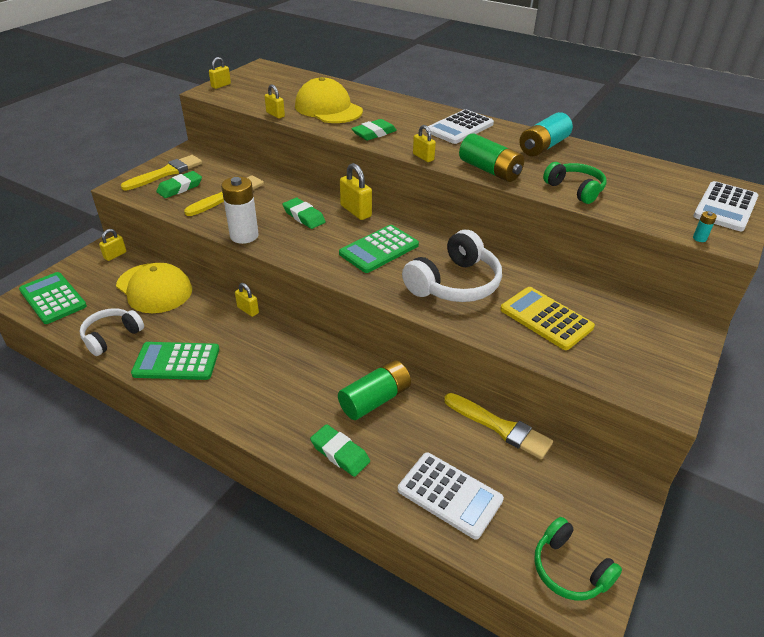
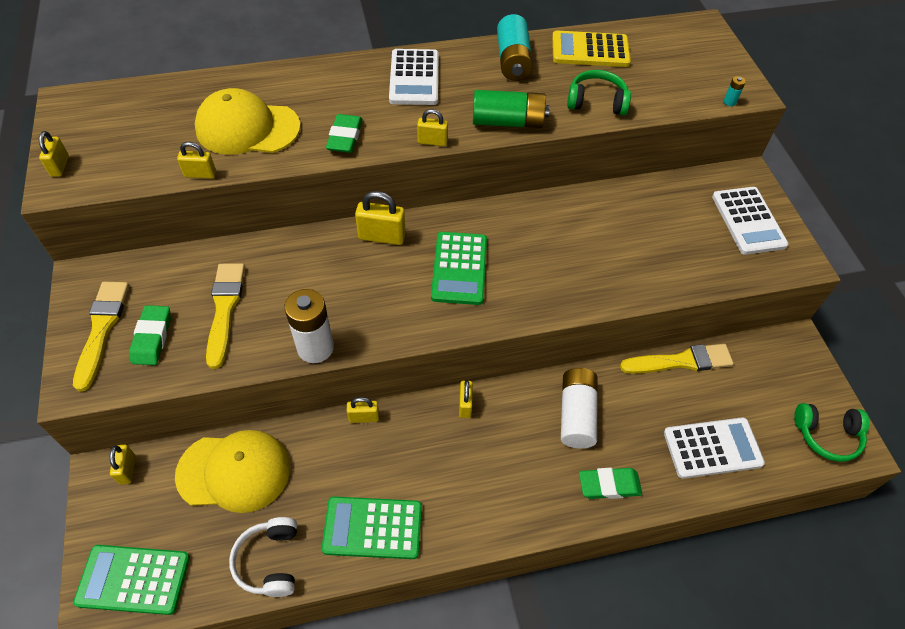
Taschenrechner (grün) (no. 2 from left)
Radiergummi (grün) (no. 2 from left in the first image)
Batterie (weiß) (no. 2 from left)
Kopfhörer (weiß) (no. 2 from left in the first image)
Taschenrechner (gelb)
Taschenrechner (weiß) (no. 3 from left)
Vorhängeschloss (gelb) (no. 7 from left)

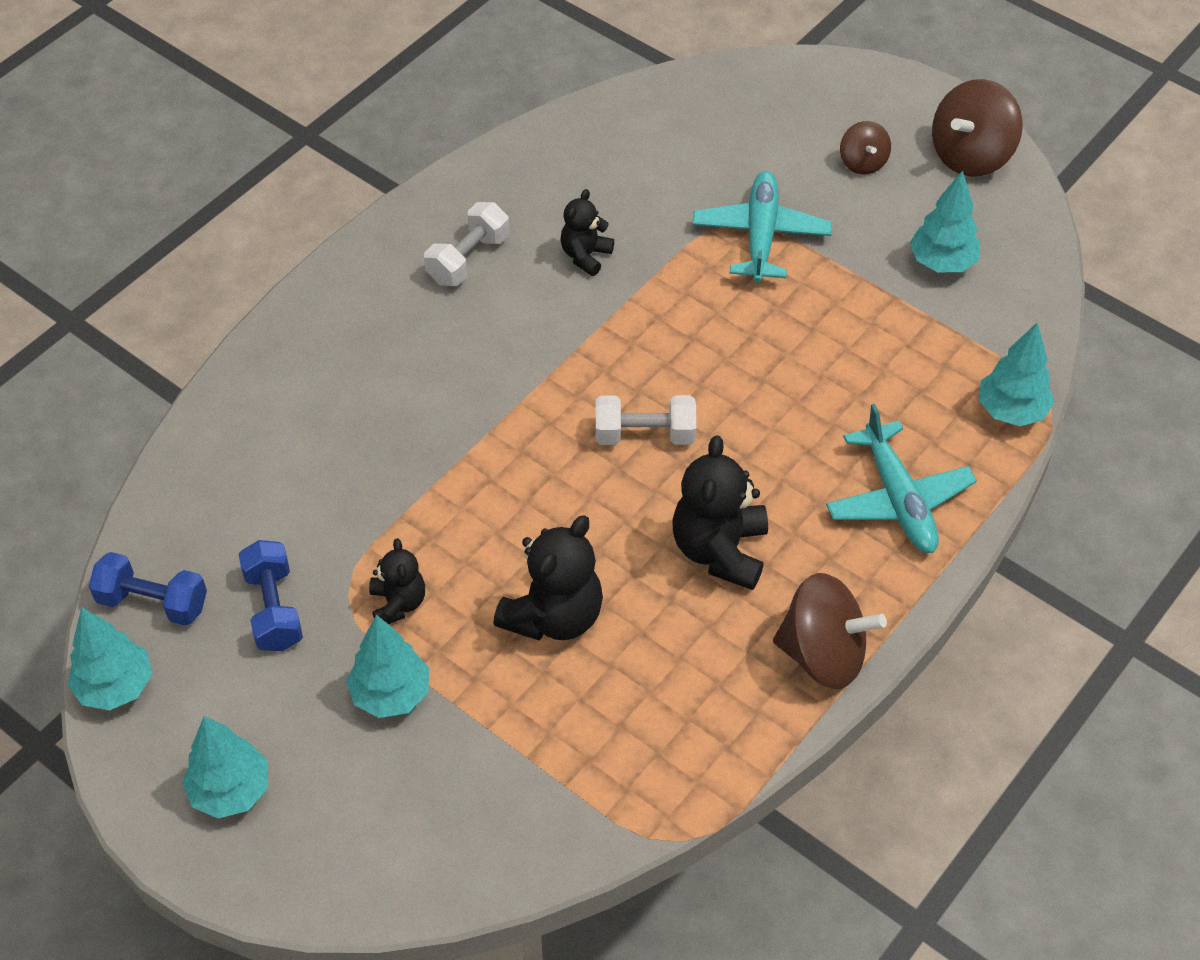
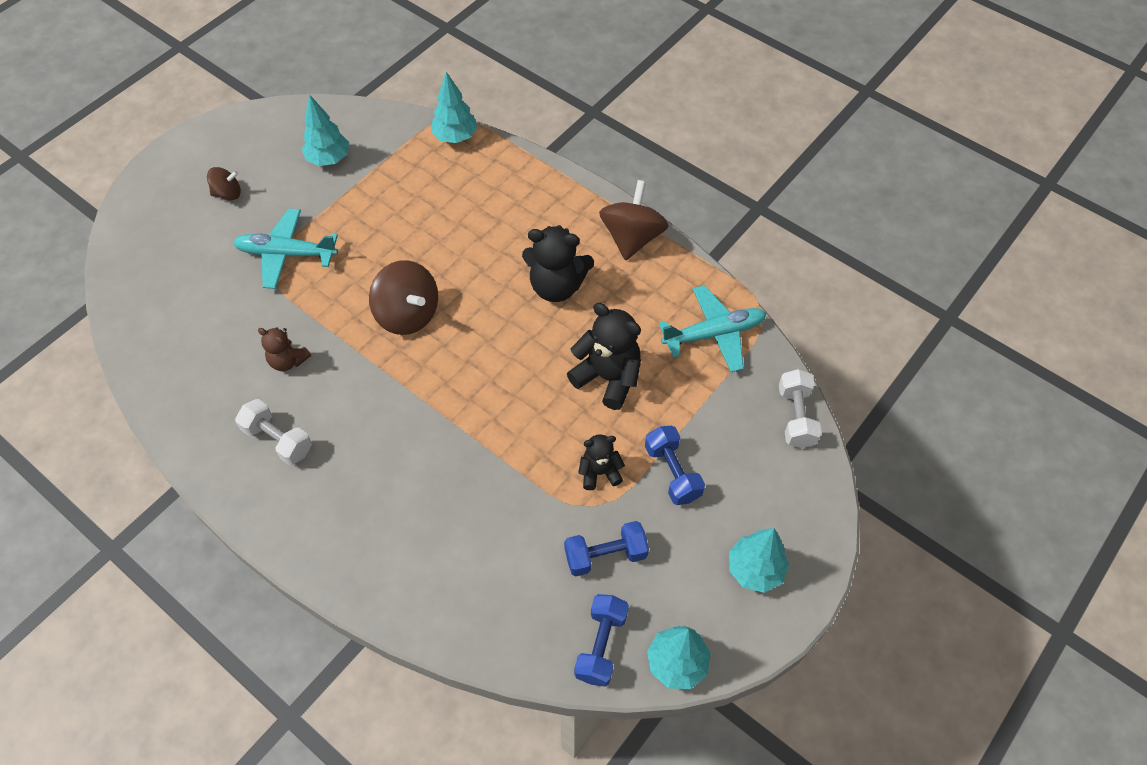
Hantel (blau) (no. 3 from left)
Teddybär (braun)
Hantel (weiß) (no. 2 from left)
Flugzeug (türkis) (no. 2 from left)
Kreisel (braun) (no. 2 from left)

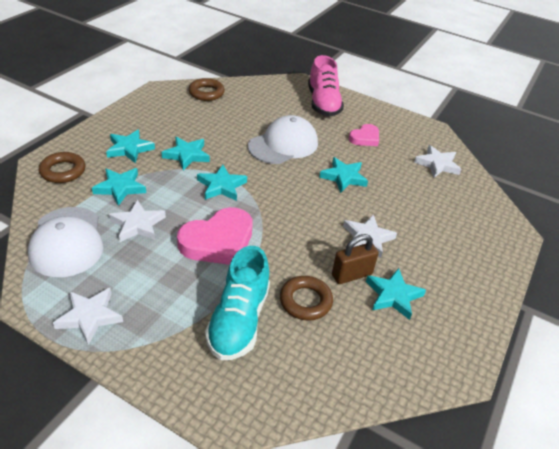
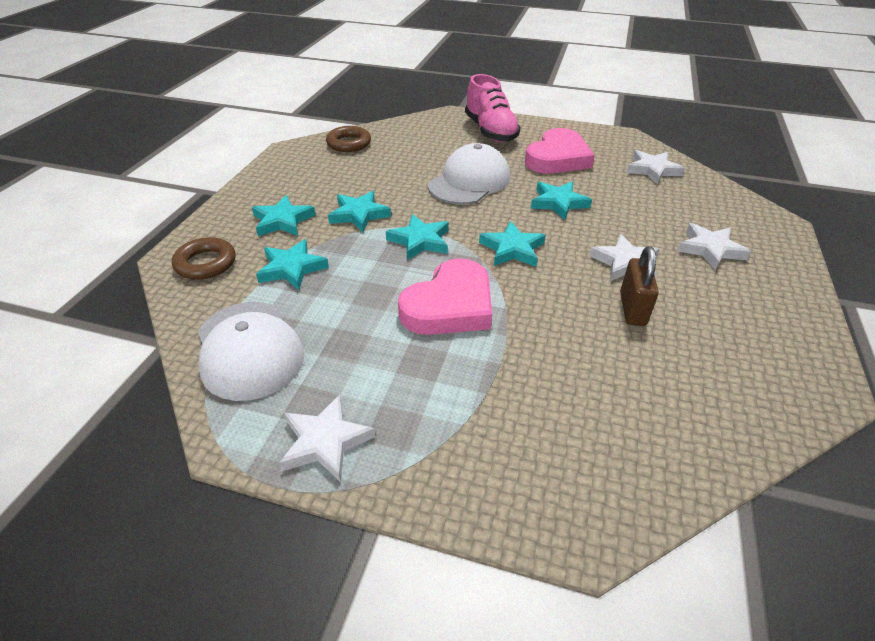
Stern (weiß) (no. 4 from left)
Schuh (türkis)
Ring (braun) (no. 3 from left in the first image)
Vorhängeschloss (braun)
Herz (rosa) (no. 2 from left)
Stern (türkis) (no. 5 from left)

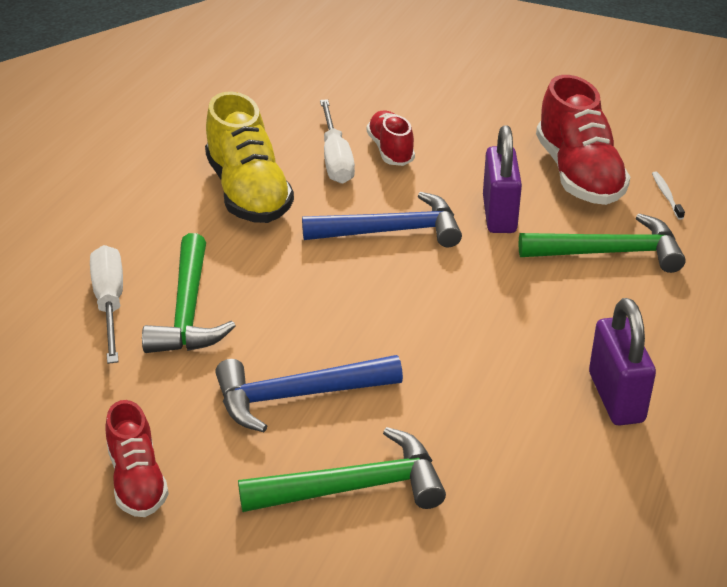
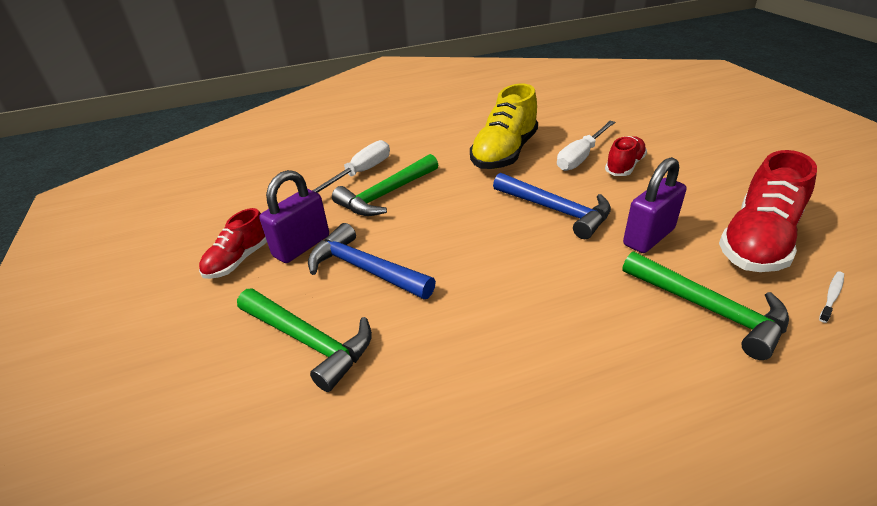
Vorhängeschloss (lila) (no. 1 from left)

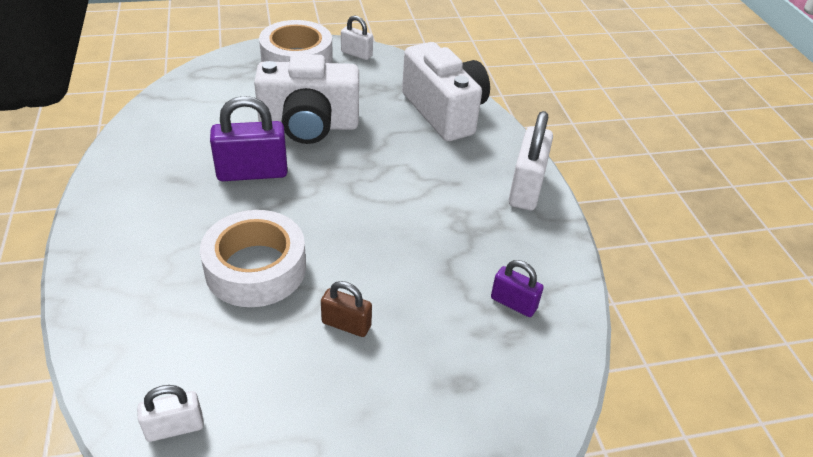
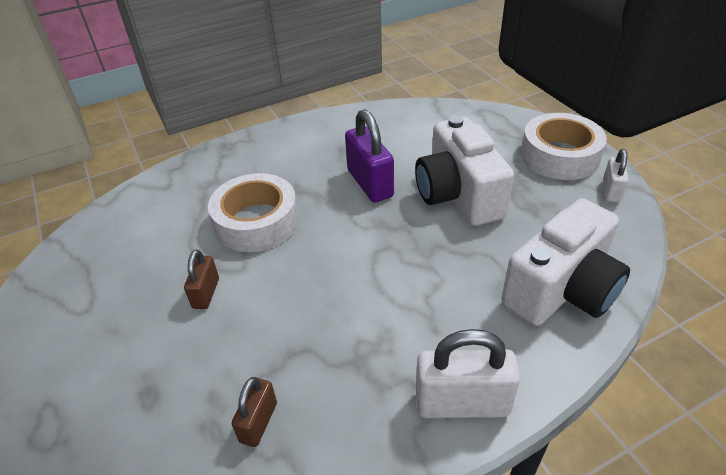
Vorhängeschloss (weiß) (no. 1 from left in the first image)
Vorhängeschloss (braun) (no. 2 from left)

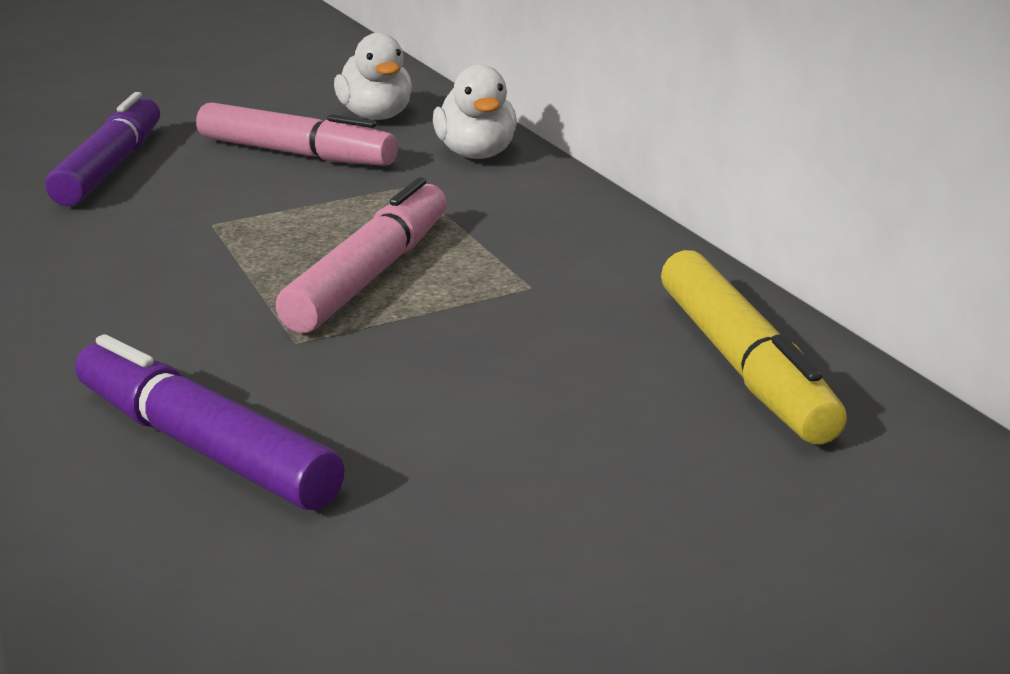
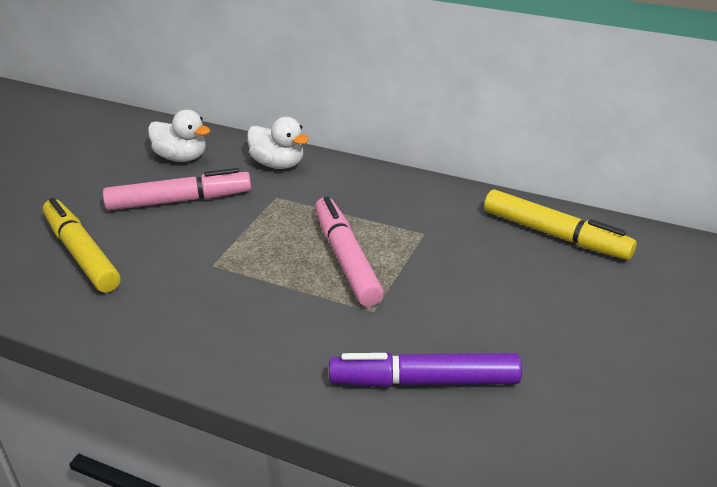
Filzstift (gelb) (no. 1 from left)

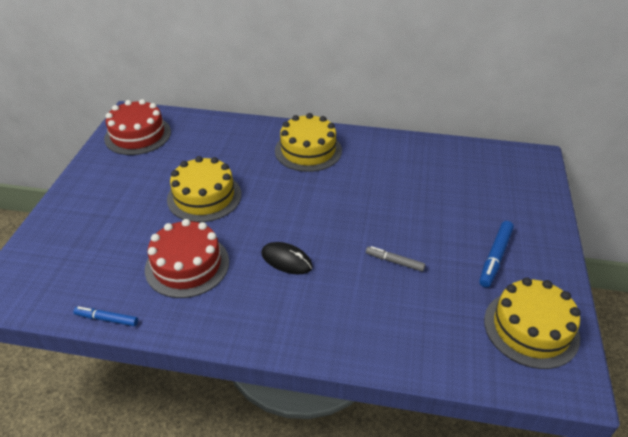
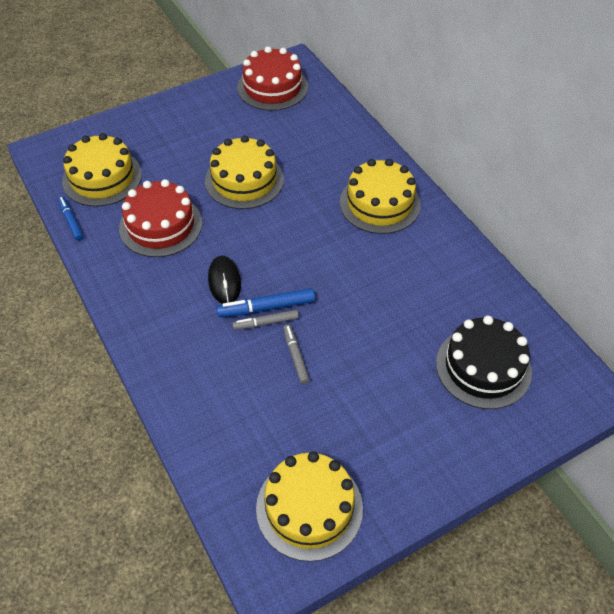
Filzstift (blau) (no. 2 from left)
Kuchen (gelb) (no. 1 from left)
Filzstift (grau) (no. 1 from left)
Kuchen (schwarz)

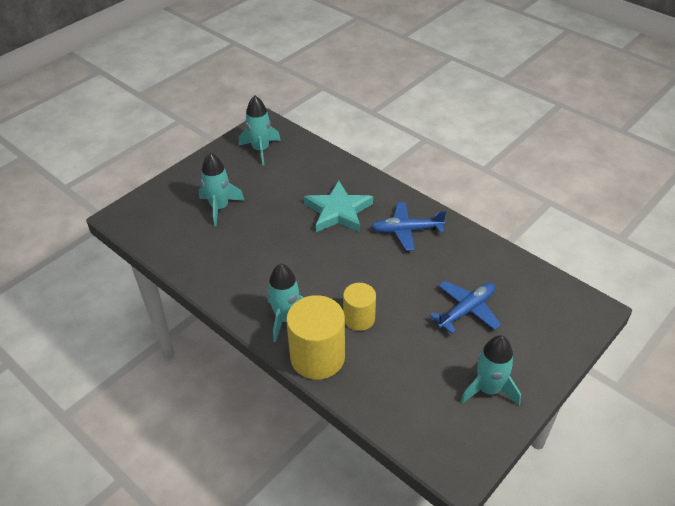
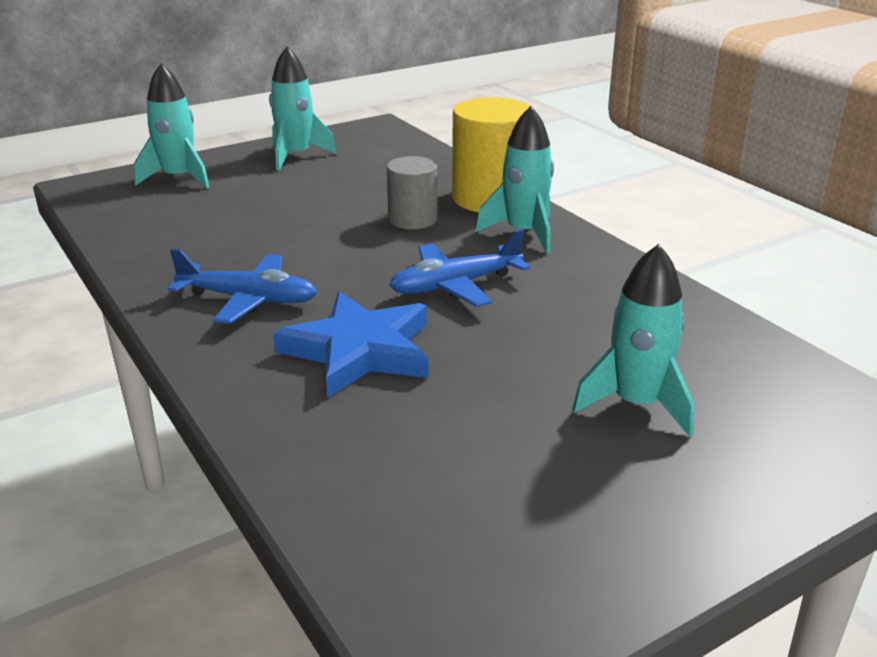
Rakete (türkis) (no. 1 from left)
Stern (blau)
Vollzylinder (grau)
Flugzeug (blau) (no. 2 from left)

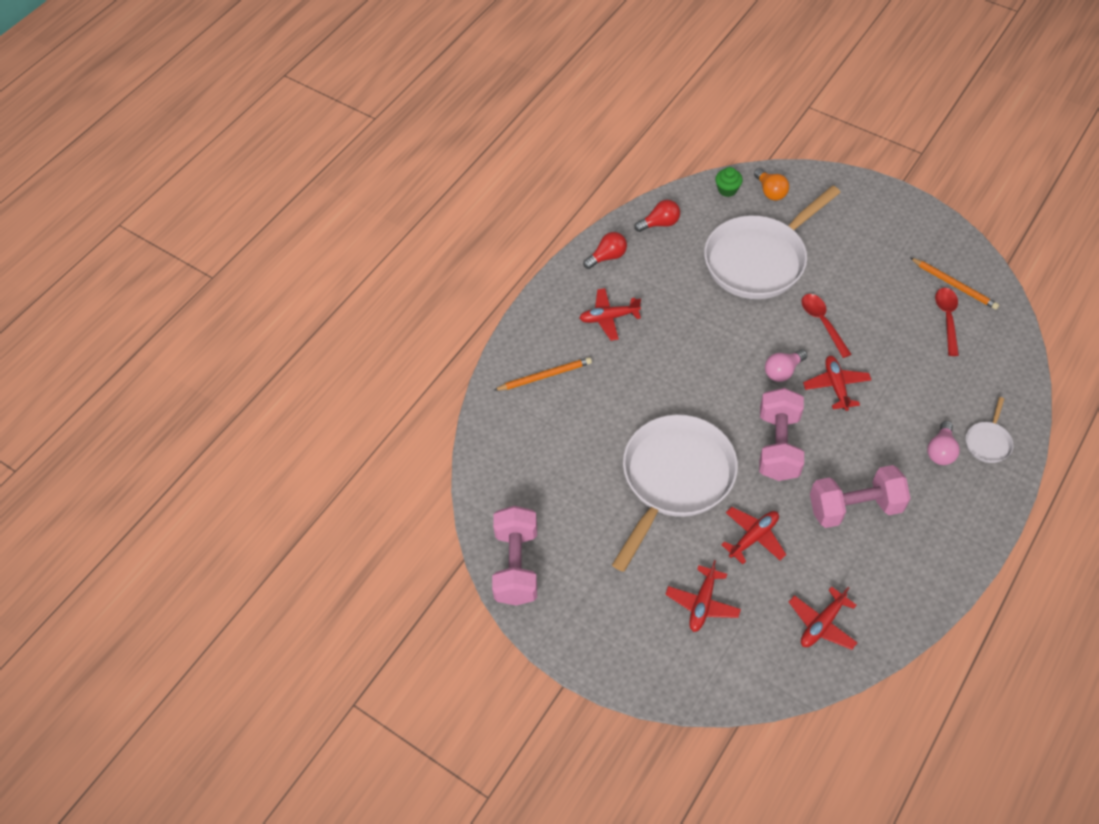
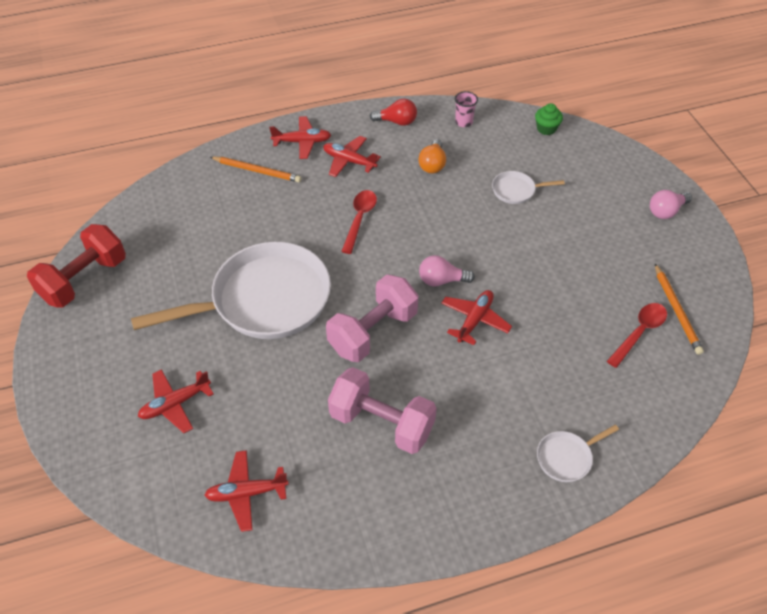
Hantel (rot)
Becher (rosa)
Pfanne (weiß) (no. 2 from left)
Flugzeug (rot) (no. 3 from left)
Glühbirne (orange)
Löffel (rot) (no. 1 from left)
Glühbirne (rosa) (no. 2 from left)

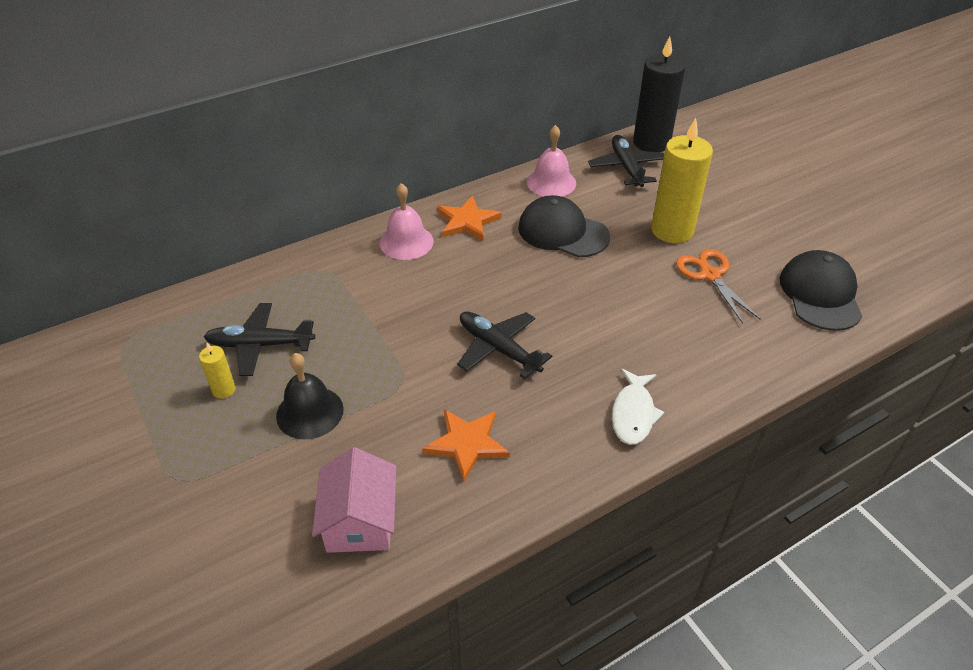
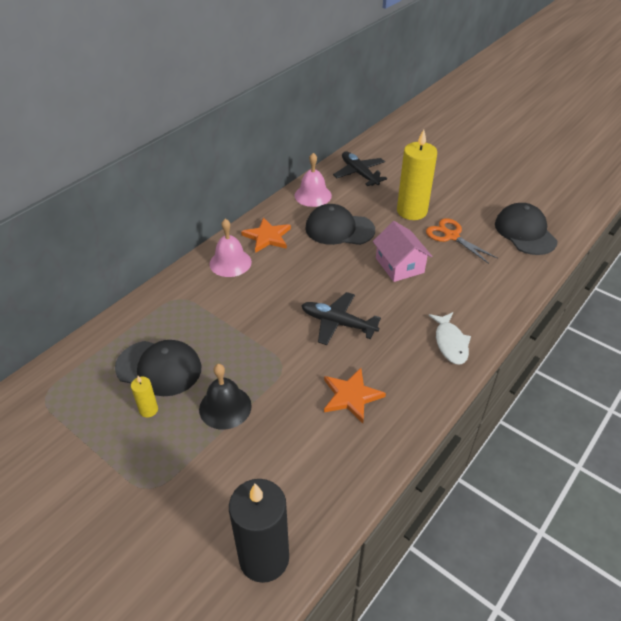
Kappe (schwarz) (no. 1 from left)
Haus (rosa)
Kerze (schwarz)

